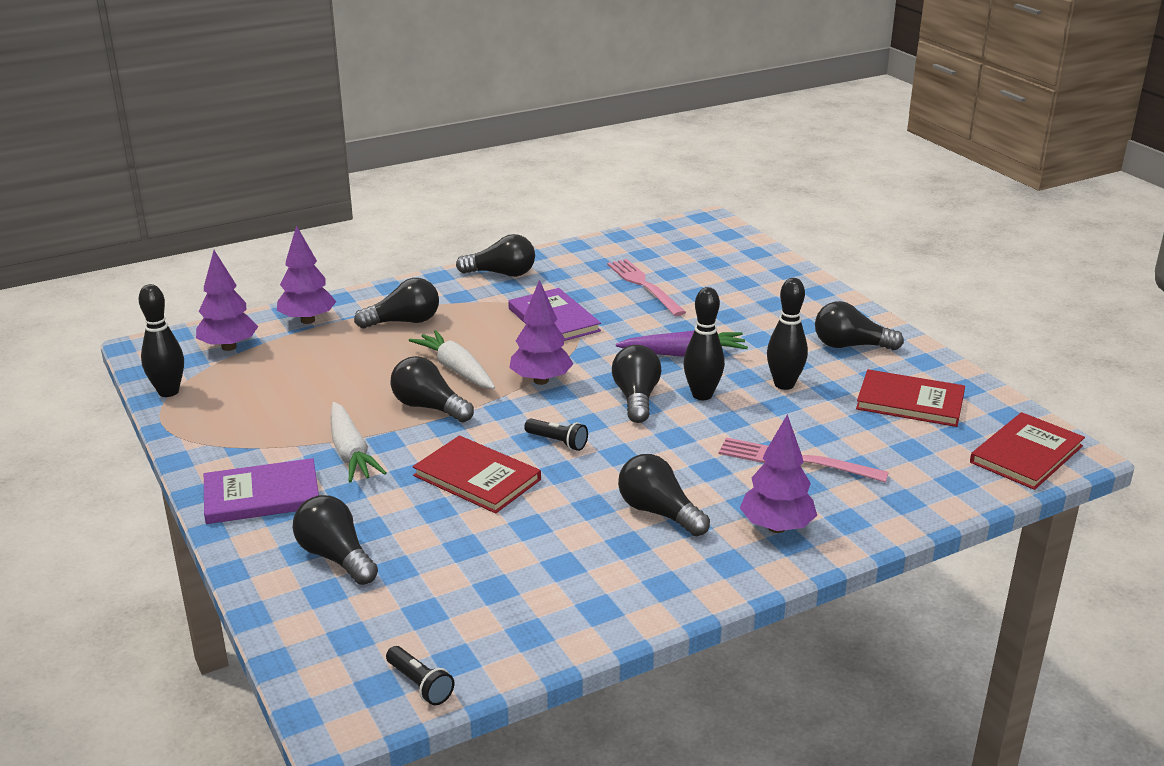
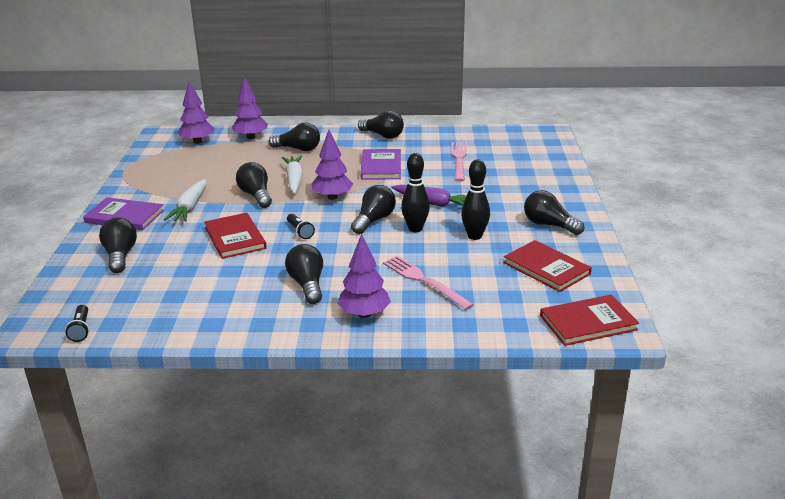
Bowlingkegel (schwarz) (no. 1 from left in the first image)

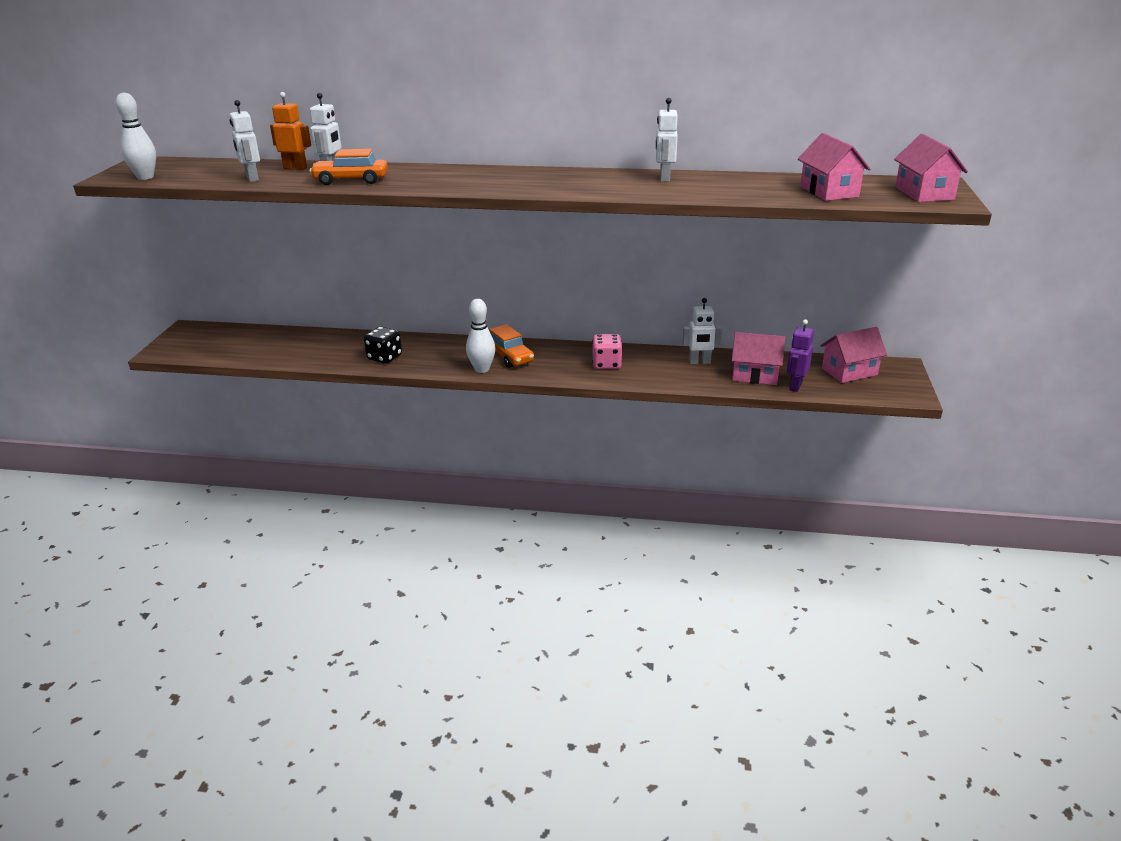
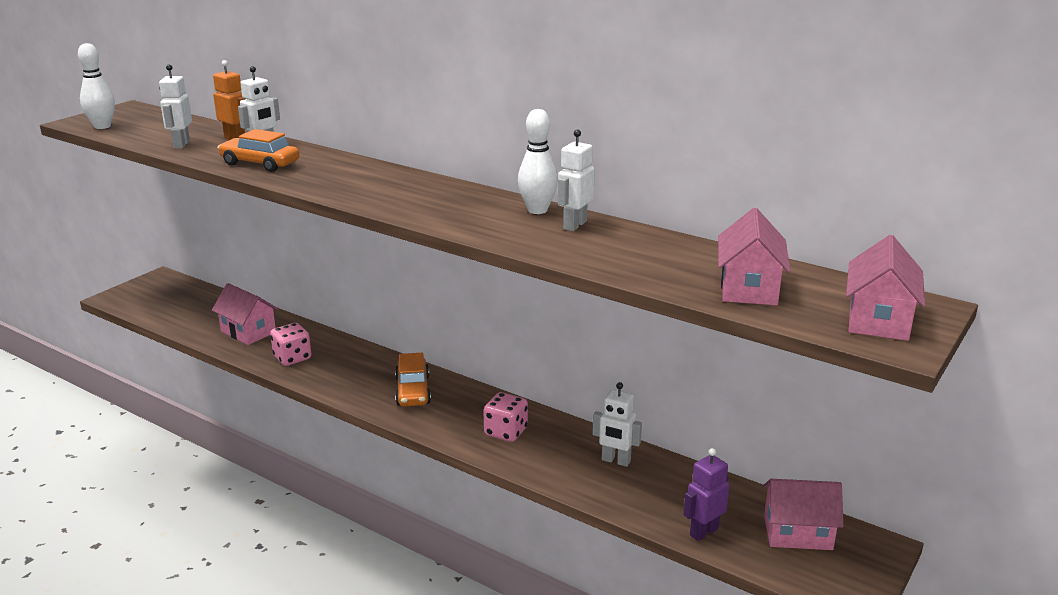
Spielwürfel (rosa) (no. 1 from left)
Bowlingkegel (weiß) (no. 2 from left)
Haus (rosa) (no. 1 from left)

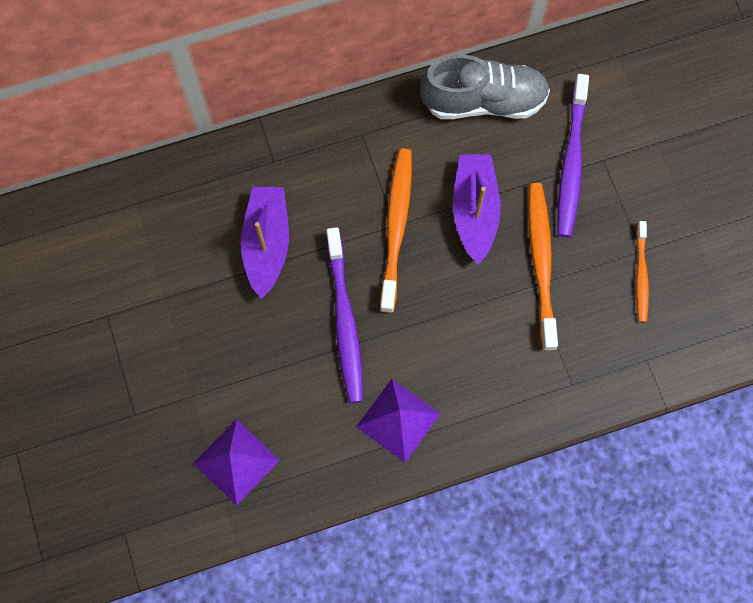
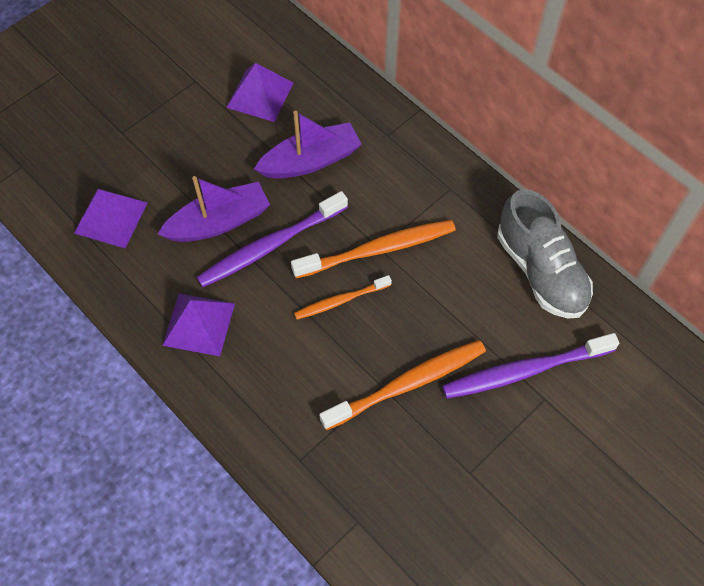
Boot (lila) (no. 1 from left)
Zahnbürste (orange) (no. 1 from left)
Pyramide (lila) (no. 3 from left)

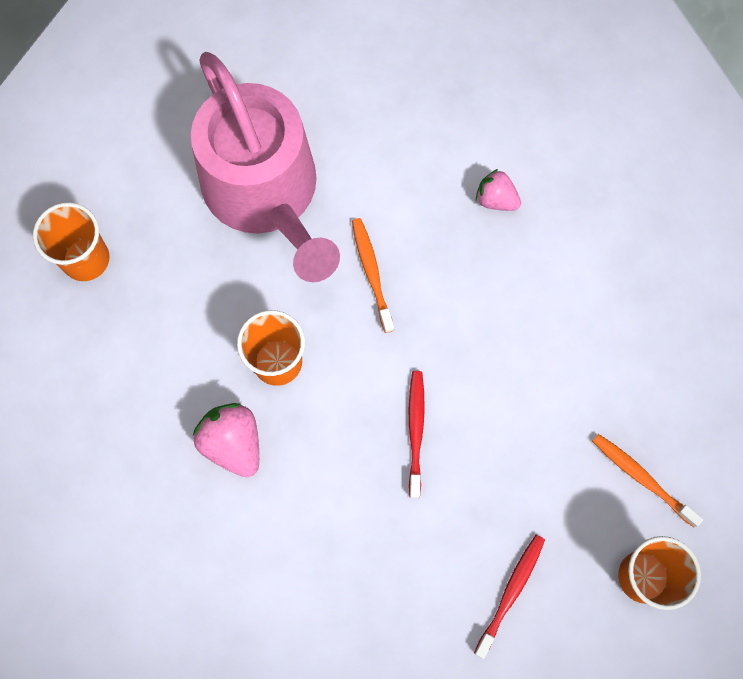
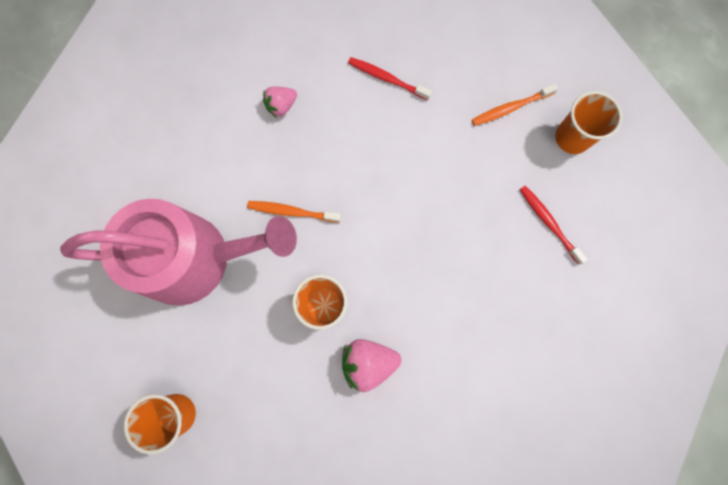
Zahnbürste (rot) (no. 1 from left)

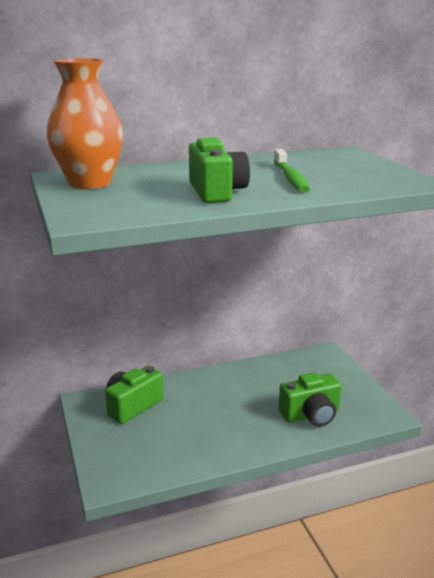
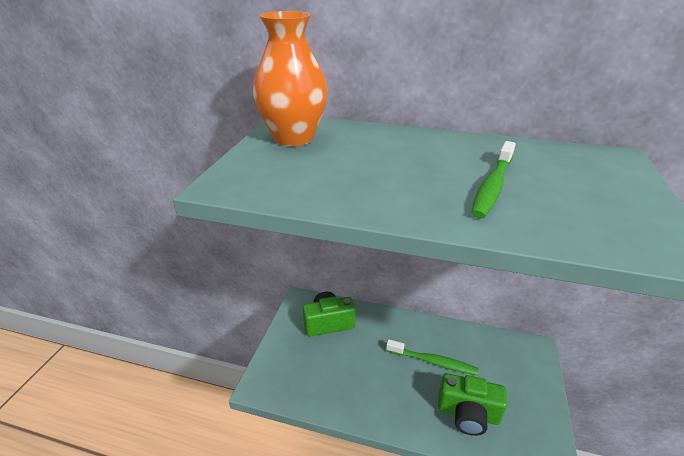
Kamera (grün) (no. 2 from left in the first image)
Zahnbürste (grün) (no. 1 from left)

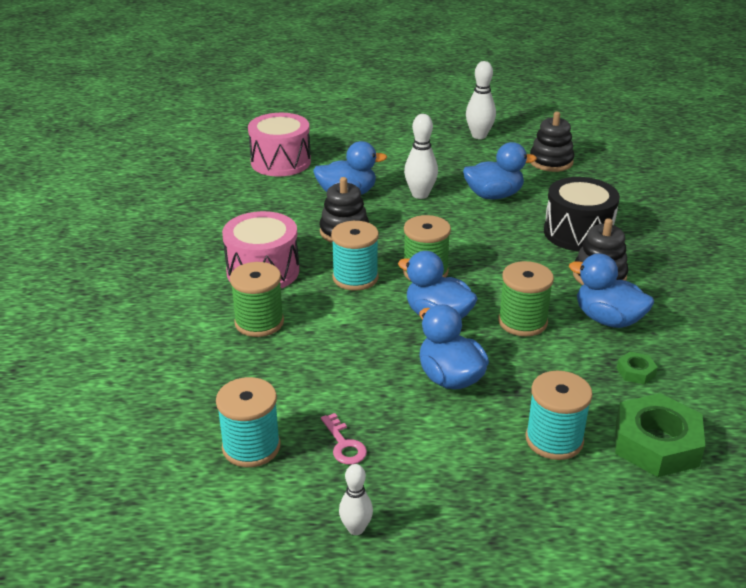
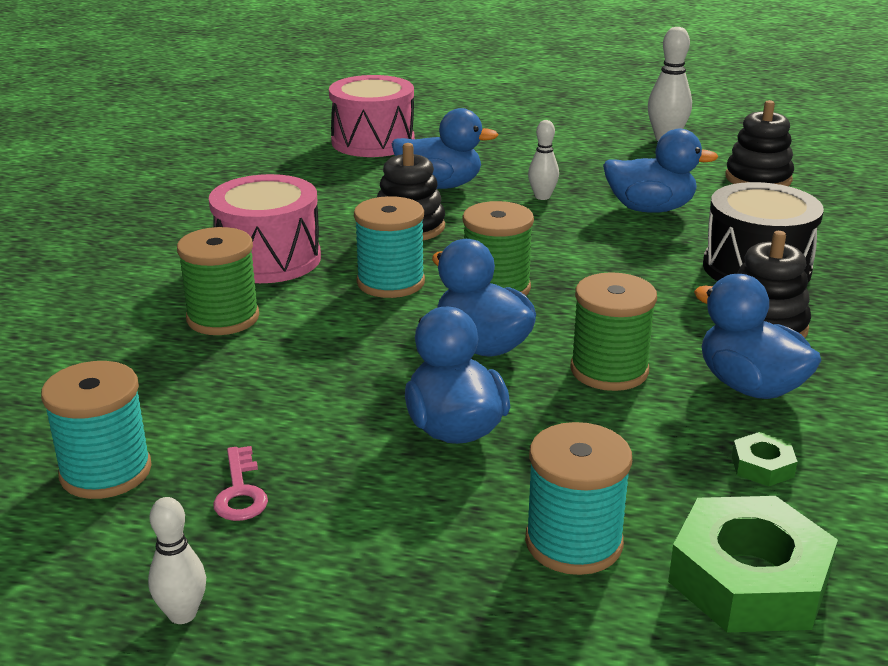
Bowlingkegel (weiß) (no. 2 from left)

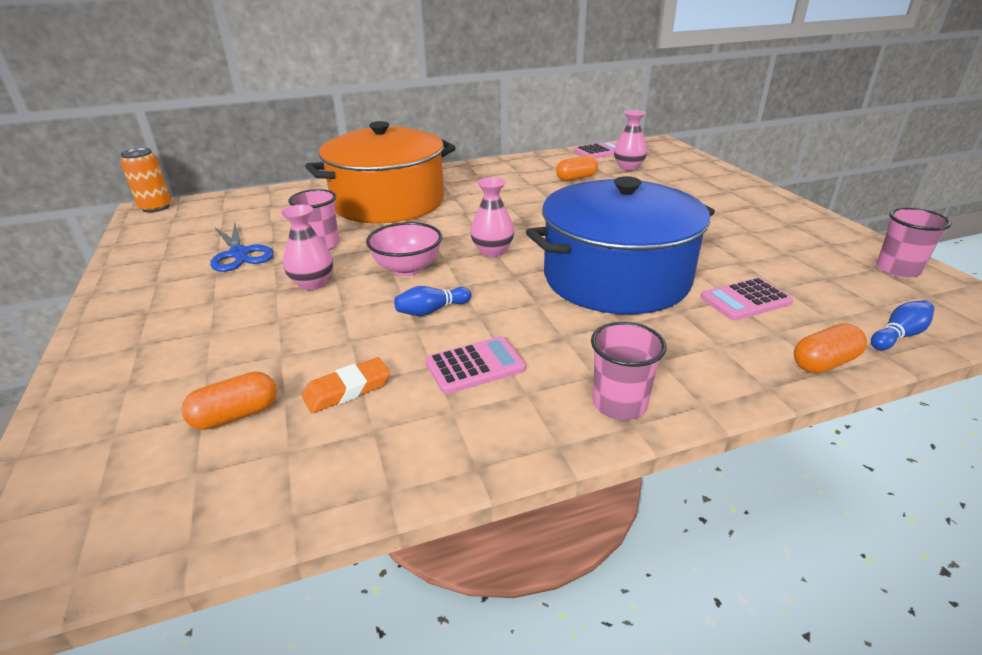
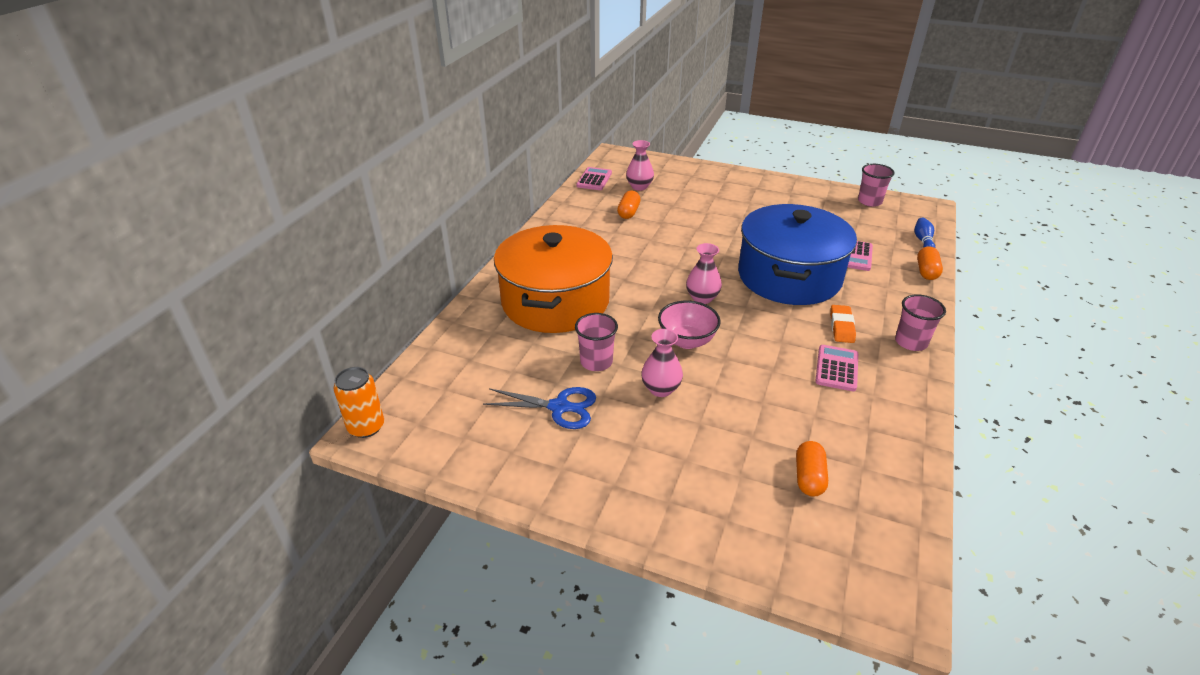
Radiergummi (orange)
Bowlingkegel (blau) (no. 1 from left in the first image)

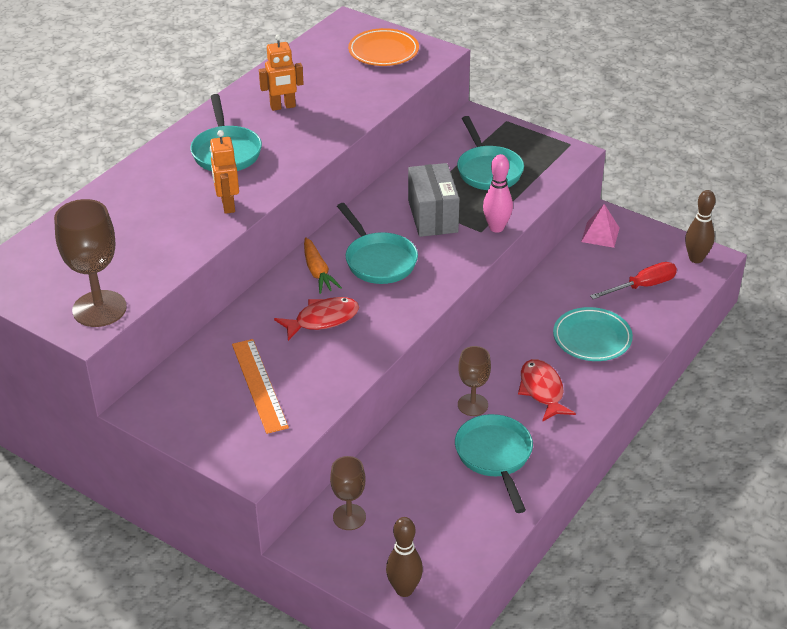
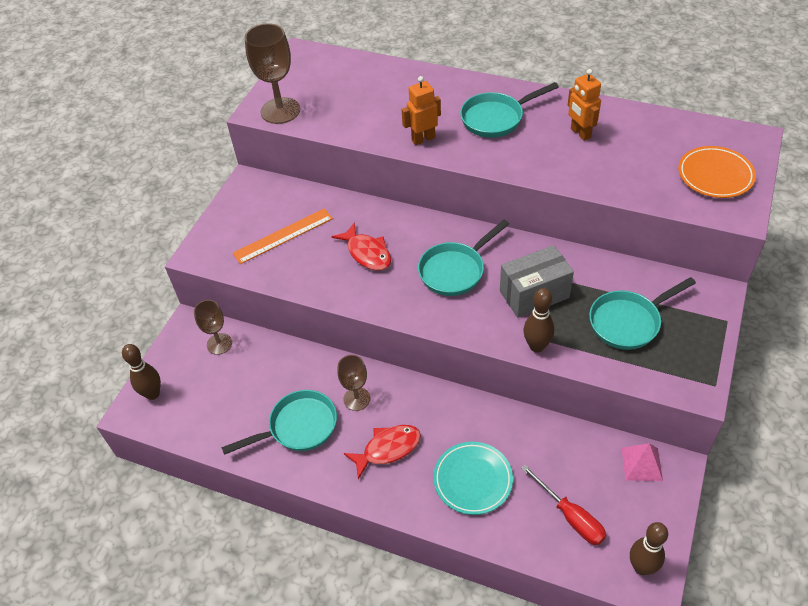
Karotte (orange)
Bowlingkegel (braun) (no. 2 from left)

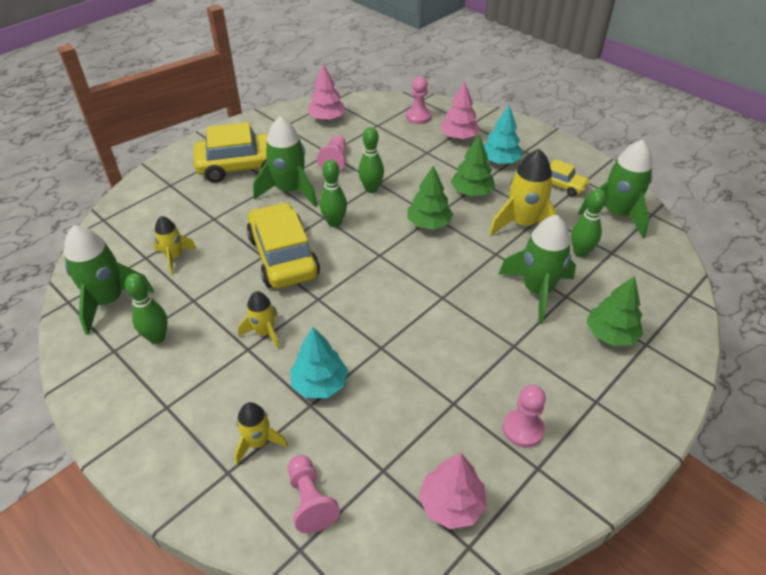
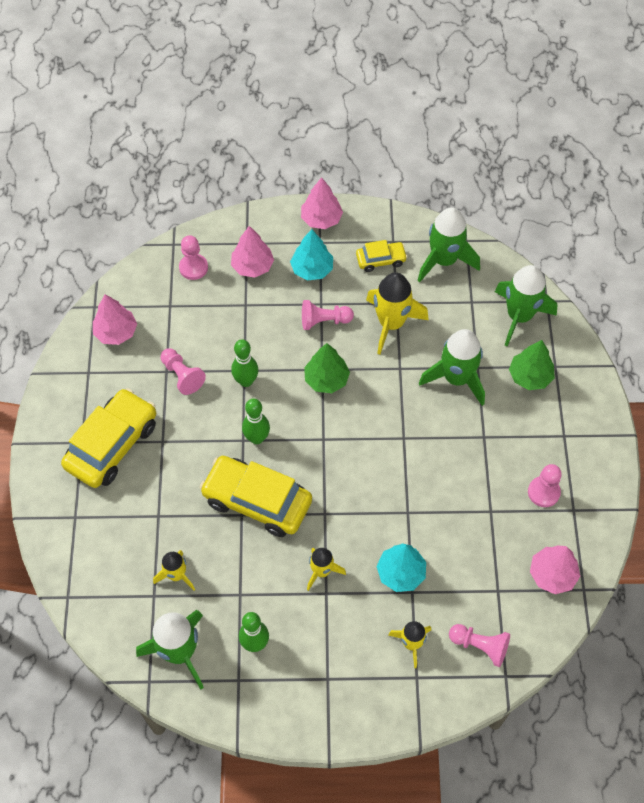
Rakete (grün) (no. 4 from left)
Bauer (rosa) (no. 3 from left)
Bowlingkegel (grün) (no. 4 from left in the first image)
Baum (rosa) (no. 3 from left)

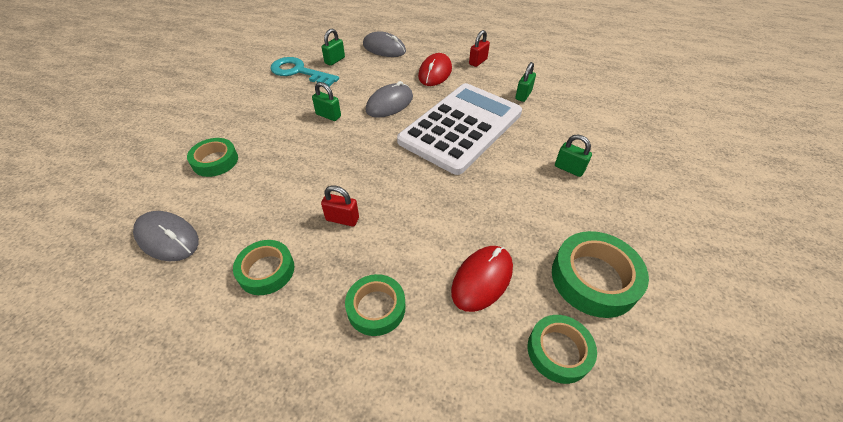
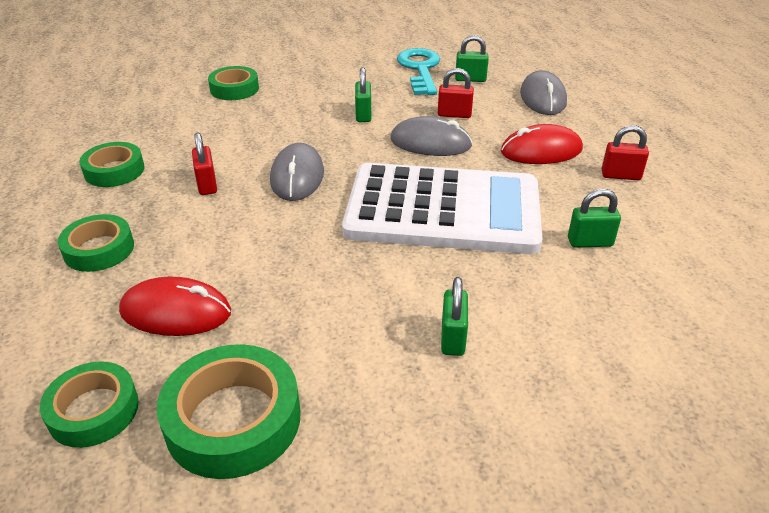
Computermaus (grau) (no. 1 from left)
Vorhängeschloss (rot) (no. 2 from left)

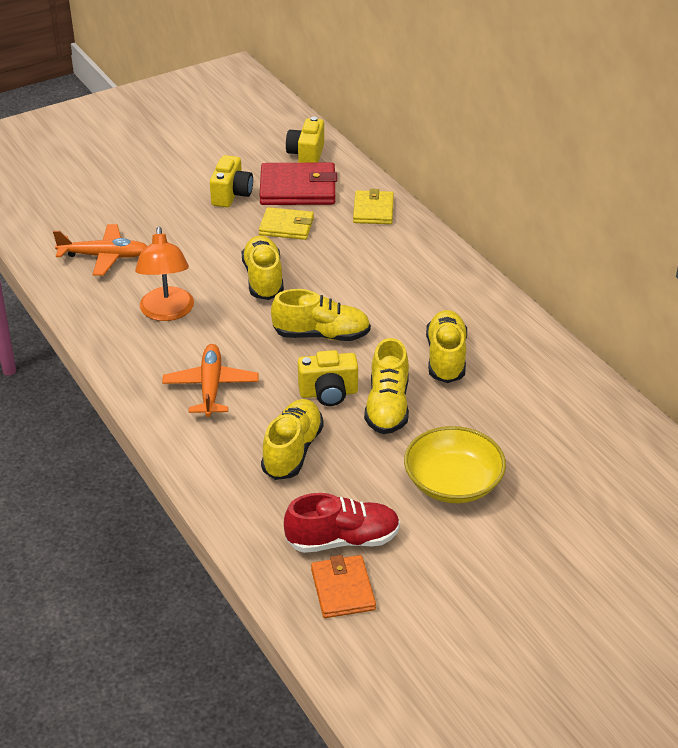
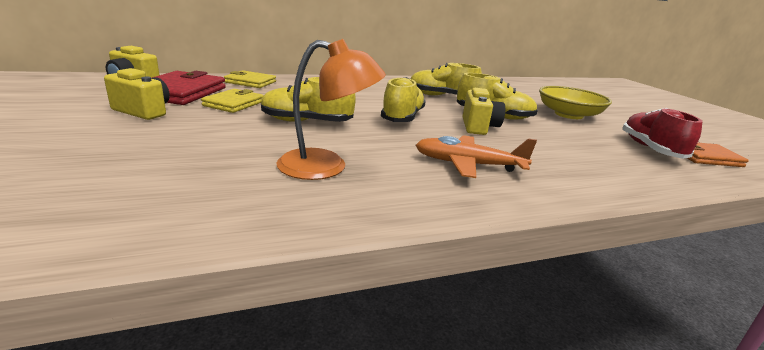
Flugzeug (orange) (no. 1 from left in the first image)
Schuh (gelb) (no. 2 from left in the first image)

